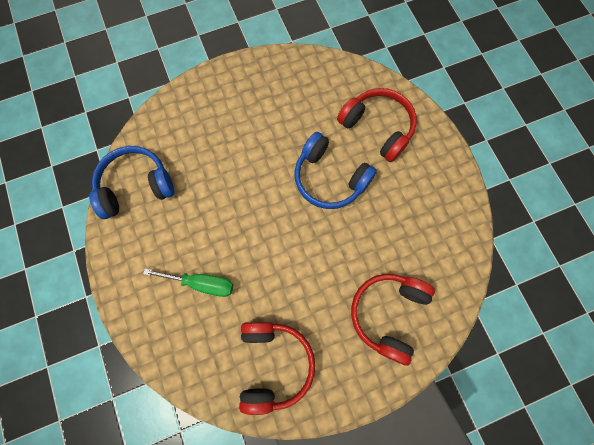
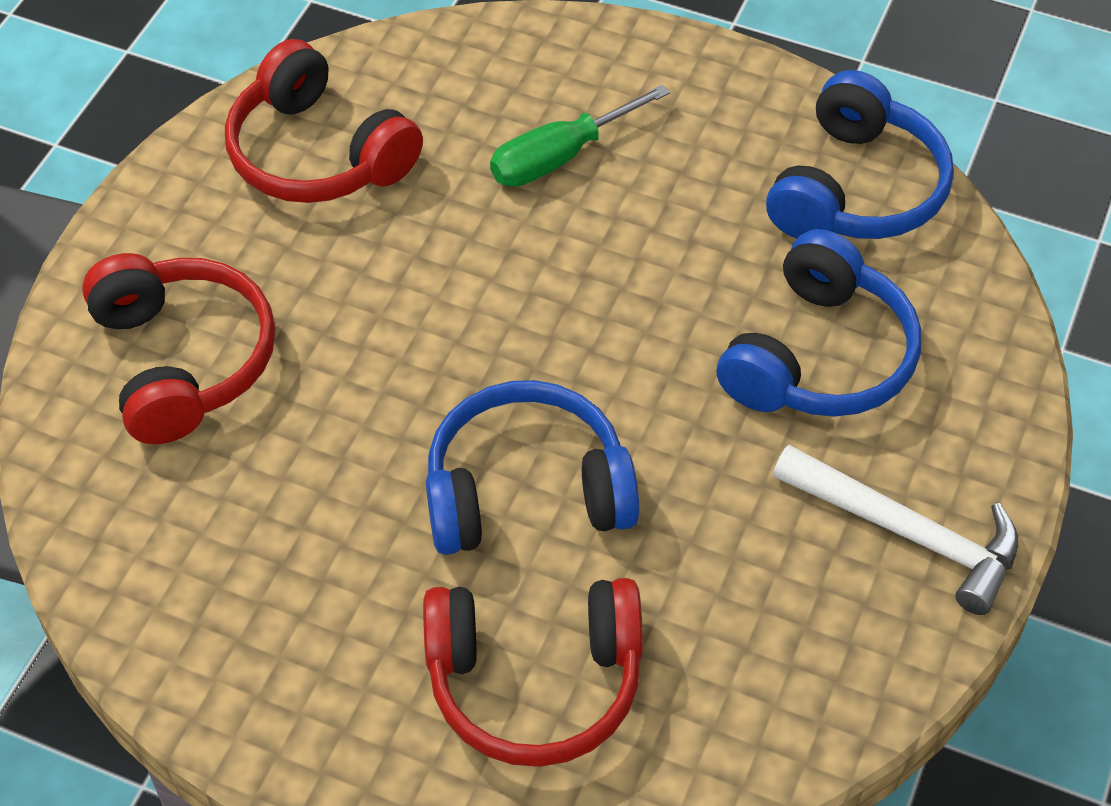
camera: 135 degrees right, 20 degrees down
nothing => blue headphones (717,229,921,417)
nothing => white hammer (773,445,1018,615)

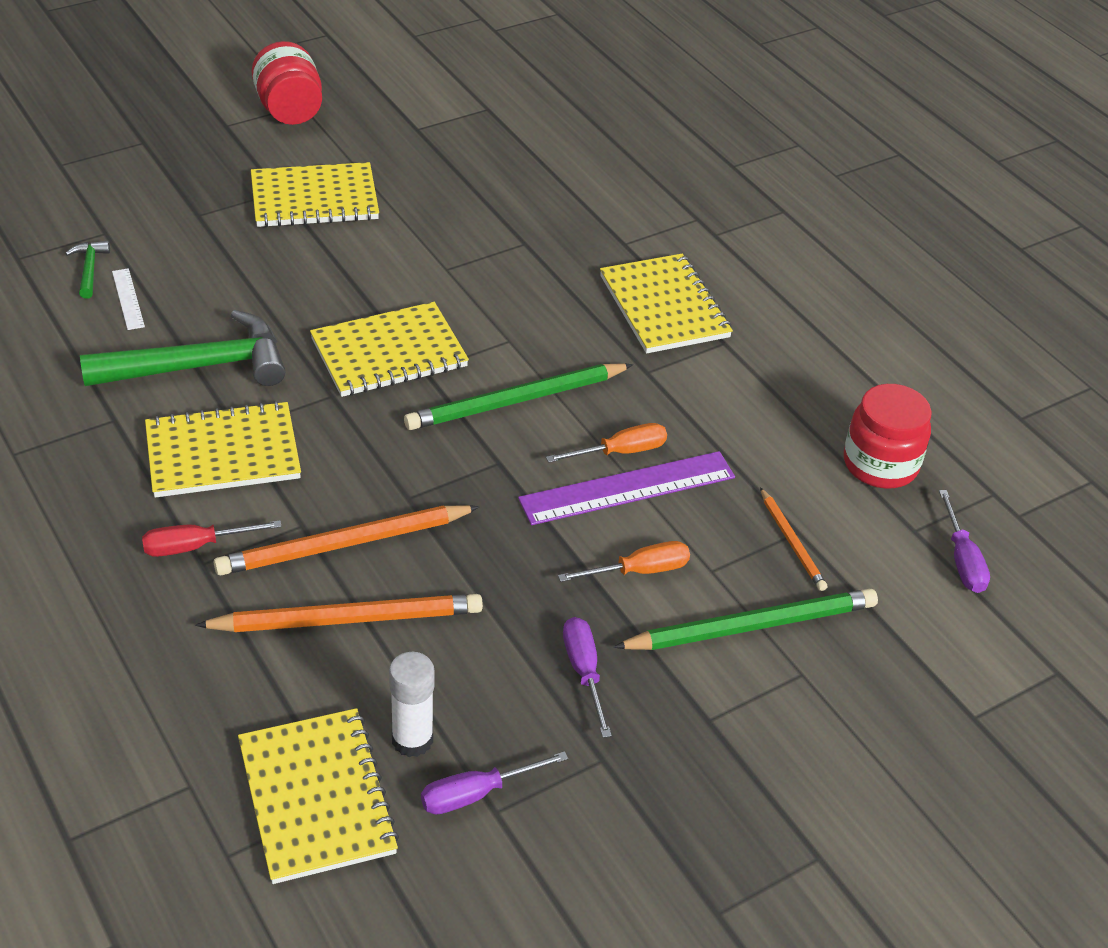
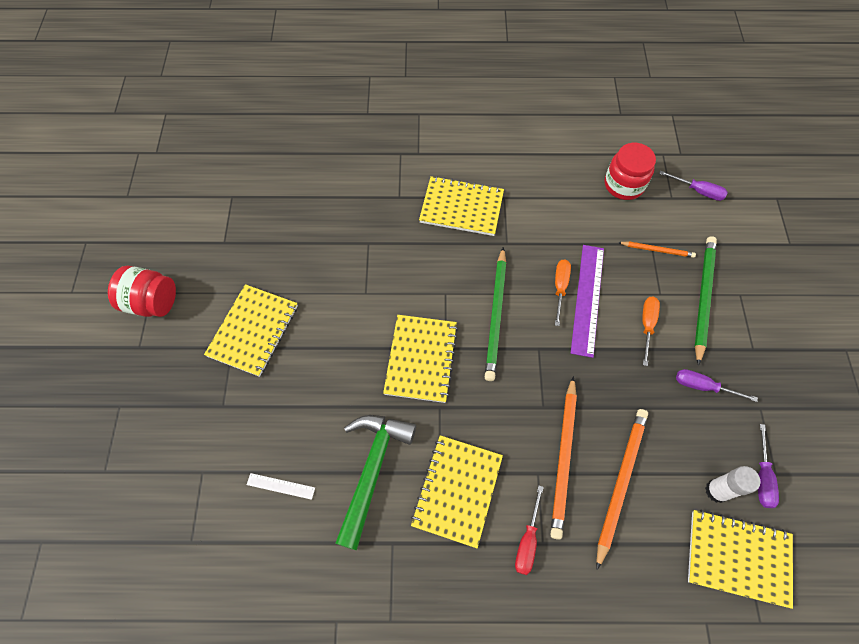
camera: 55 degrees left, 20 degrees up
green hammer (65,241,110,299) => nothing

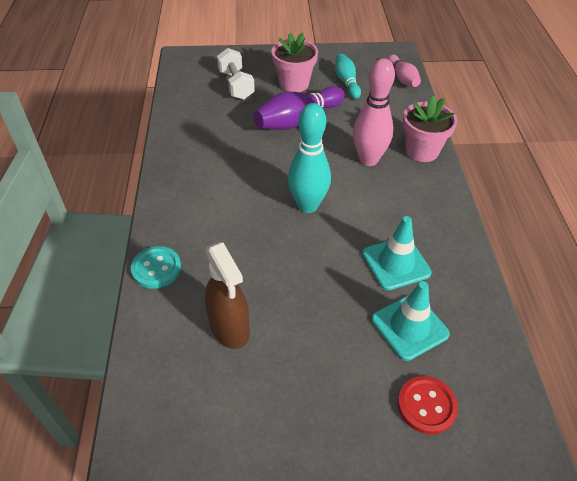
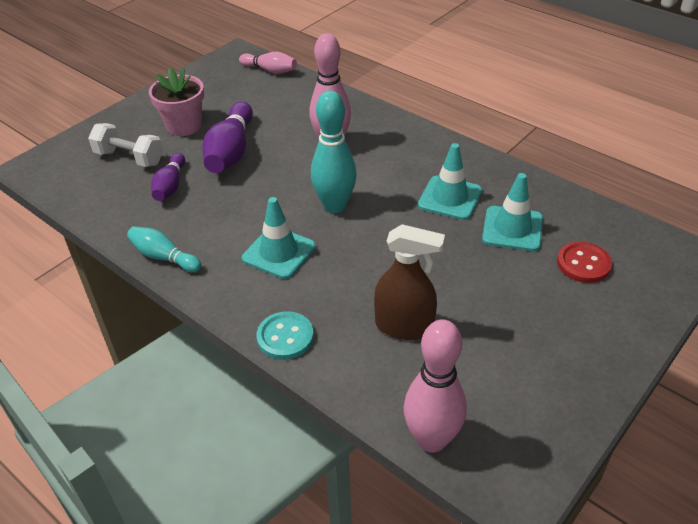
camera: 45 degrees left, 5 degrees down
turquoise bowling pin (335,54,361,99) => turquoise bowling pin (127,226,202,273), moved
pink flower pot (403,95,457,162) => nothing
nothing => purple bowling pin (151,153,185,201)
nothing => turquoise traffic cone (242,197,316,279)
nothing => pink bowling pin (403,319,467,453)

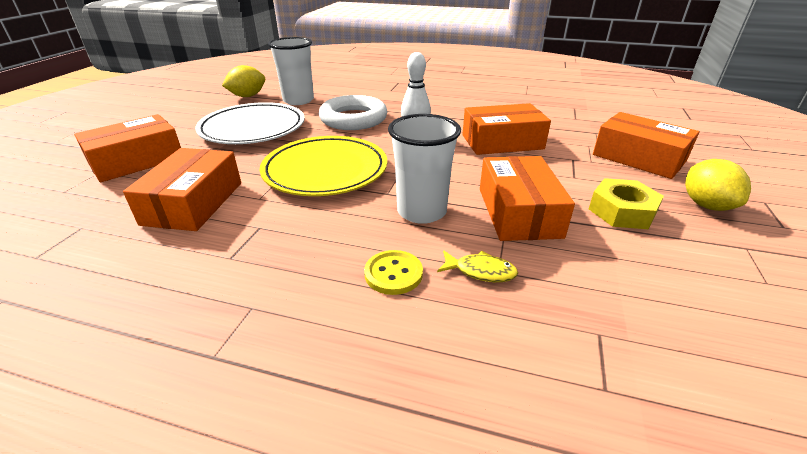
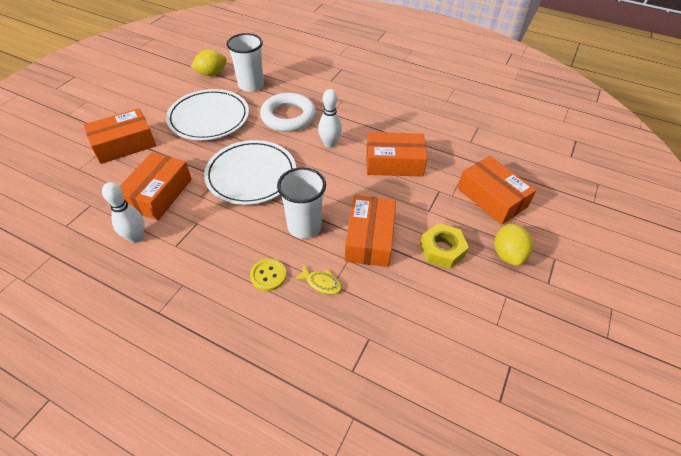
camera: 10 degrees right, 15 degrees up
yellow plate (260,136,387,196) => white plate (204,140,296,205)
nothing => white bowling pin (102,182,145,243)

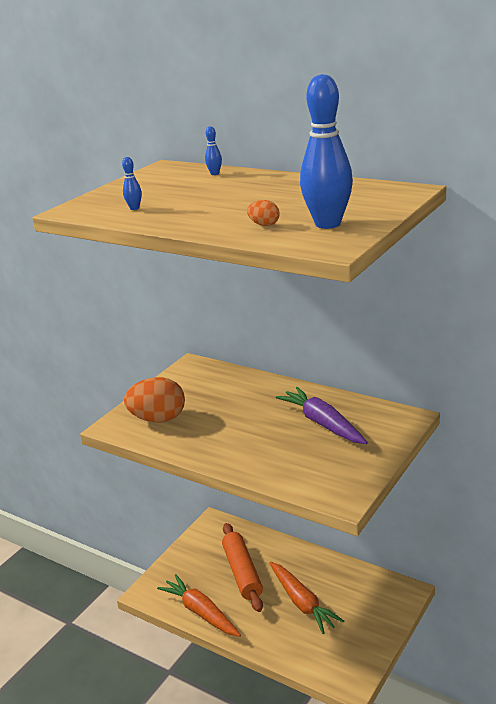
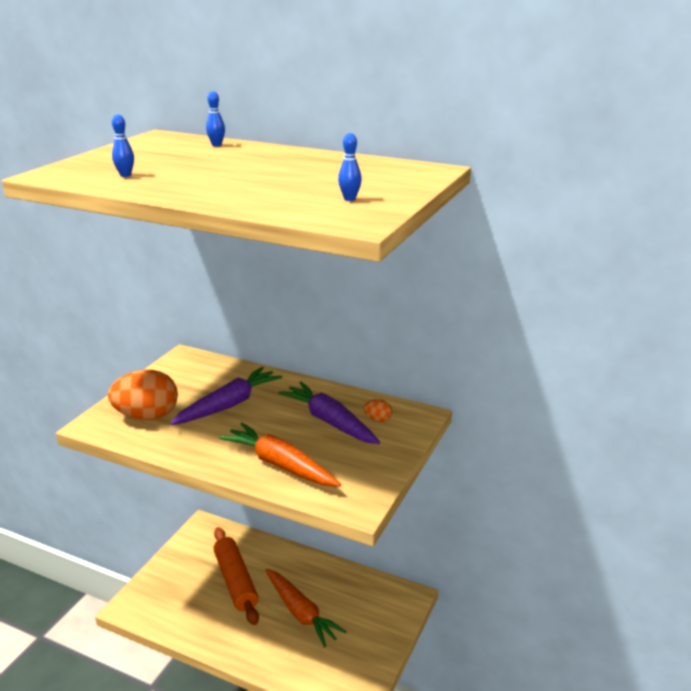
camera: 10 degrees left, 0 degrees up
orange carrot (157,574,241,637) => orange carrot (219,423,341,487), moved
orange egg (247,200,280,226) => orange egg (363,399,392,422), moved
blue bowling pin (300,74,353,229) => blue bowling pin (338,133,362,201), x0.40
nothing => purple carrot (170,367,282,425)

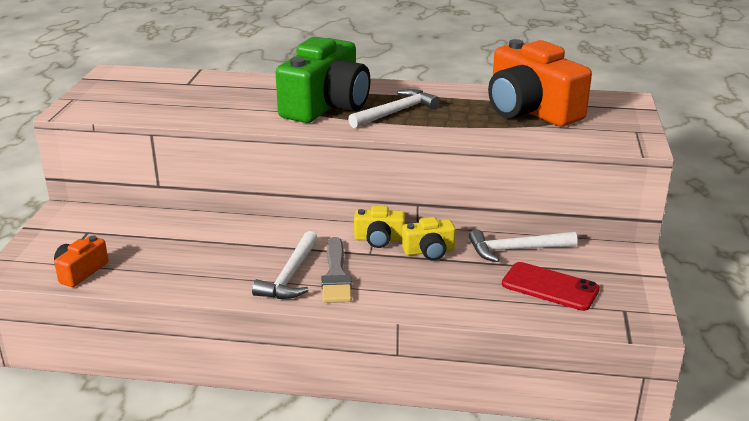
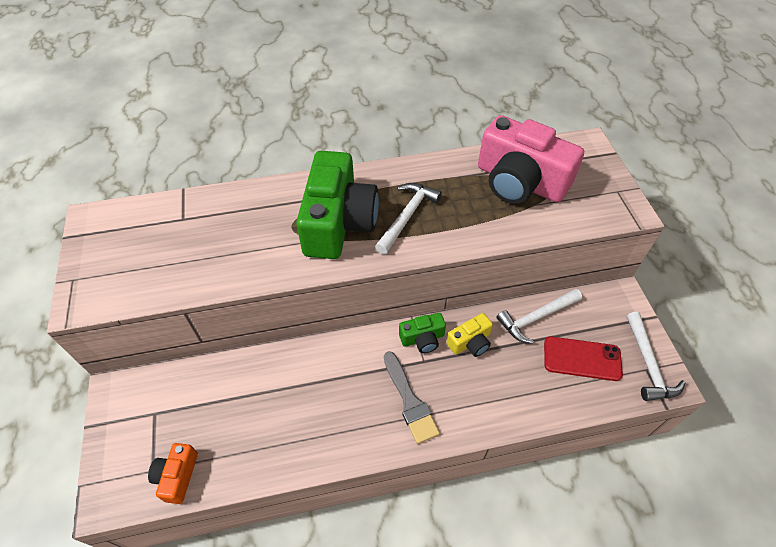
camera: 20 degrees left, 25 degrees up
white hammer (252,231,318,299) => white hammer (627,312,686,401), moved
yellow camera (354,206,405,248) => green camera (399,313,446,353)
orange camera (488,39,592,127) => pink camera (478,115,584,204)

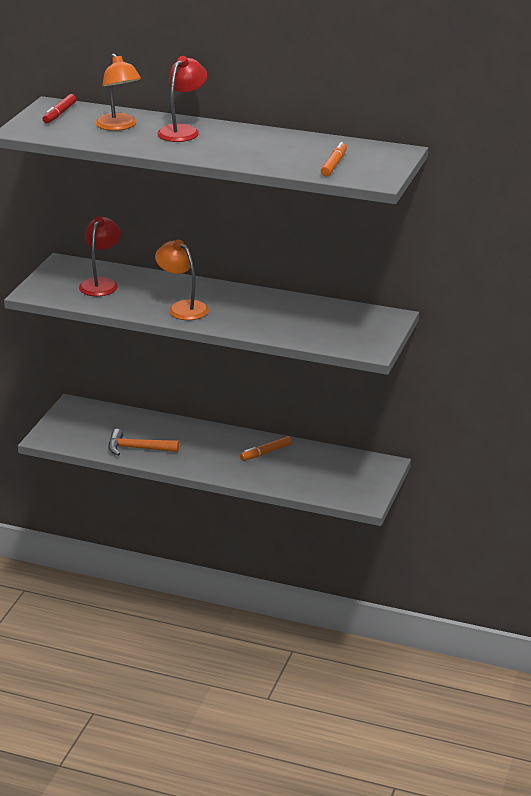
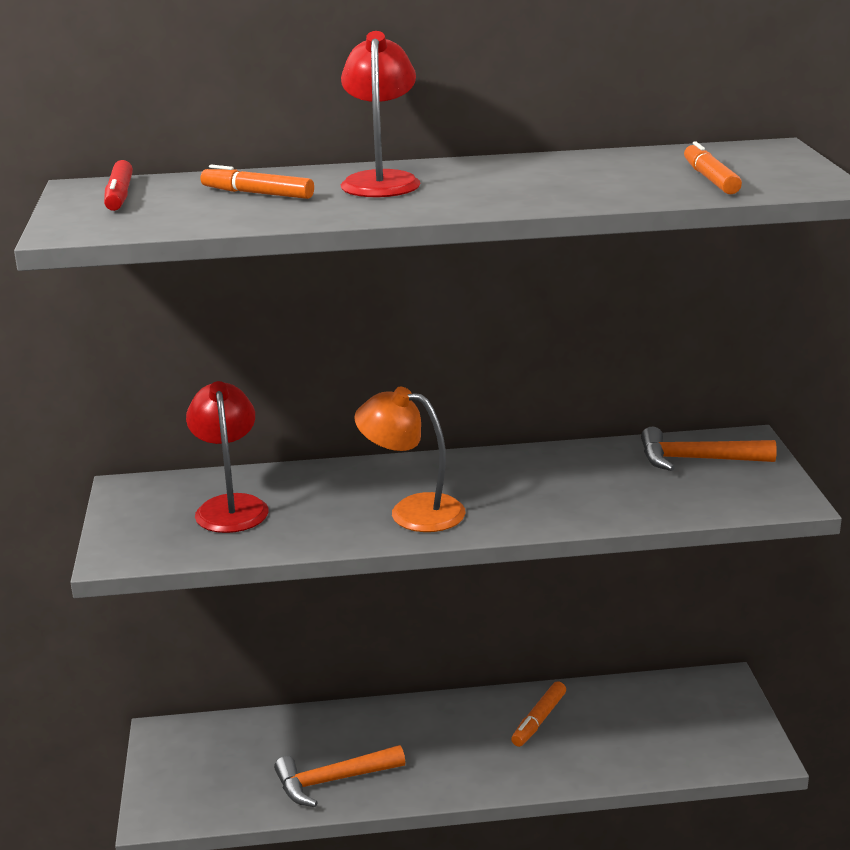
camera: 25 degrees left, 5 degrees down
orange lamp (95,53,141,131) => orange marker (201,165,314,199)
nothing => orange hammer (641,427,777,471)

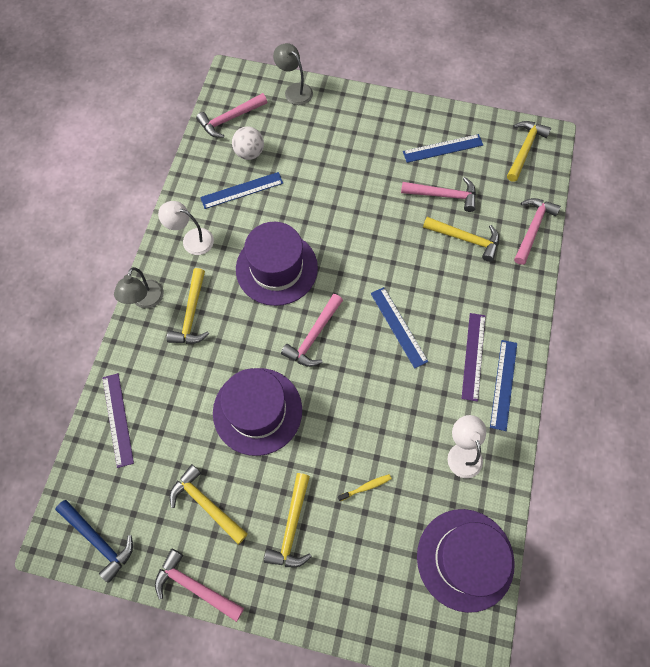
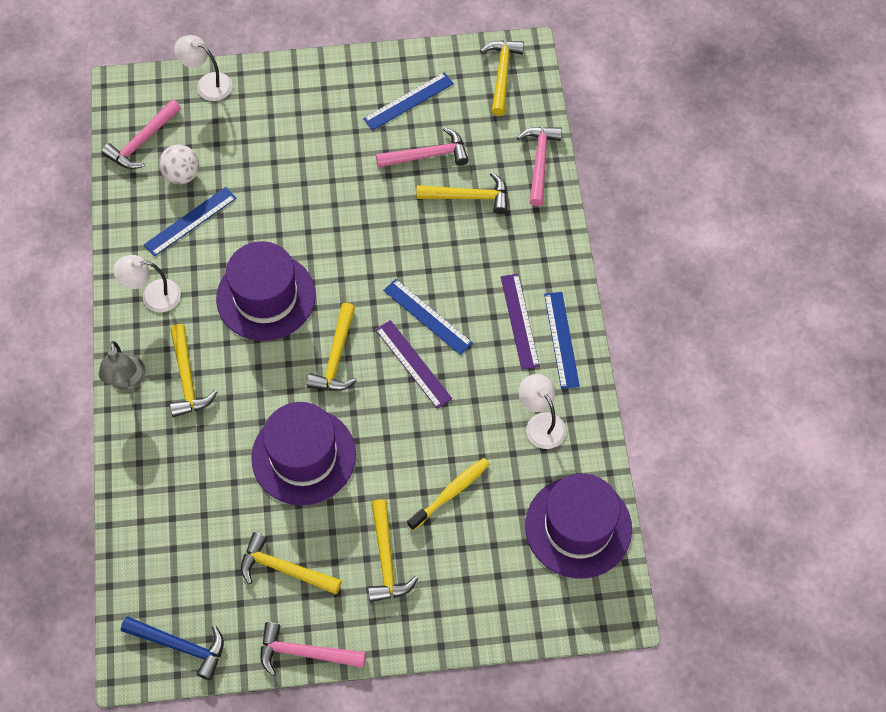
camera: 20 degrees left, 5 degrees down
purple ruler (102,373,134,468) => purple ruler (375,320,452,409), moved
grey lamp (273,43,313,105) => white lamp (174,35,232,101)
pink hammer (281,294,343,367) => yellow hammer (307,303,357,391)
yellow toothbrush (338,474,392,501) => yellow toothbrush (407,458,490,531), x1.61

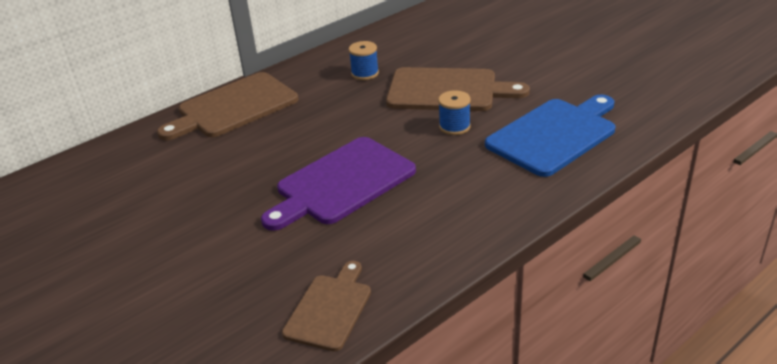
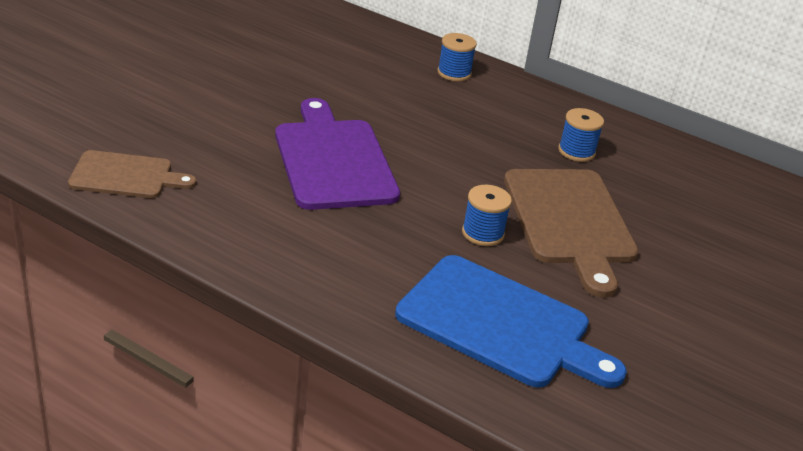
camera: 65 degrees right, 0 degrees up
brown cutting board (157,72,298,140) => blue spool (438,33,477,81)
purple cutting board (261,137,416,231) => purple cutting board (275,98,400,210), 45 degrees clockwise

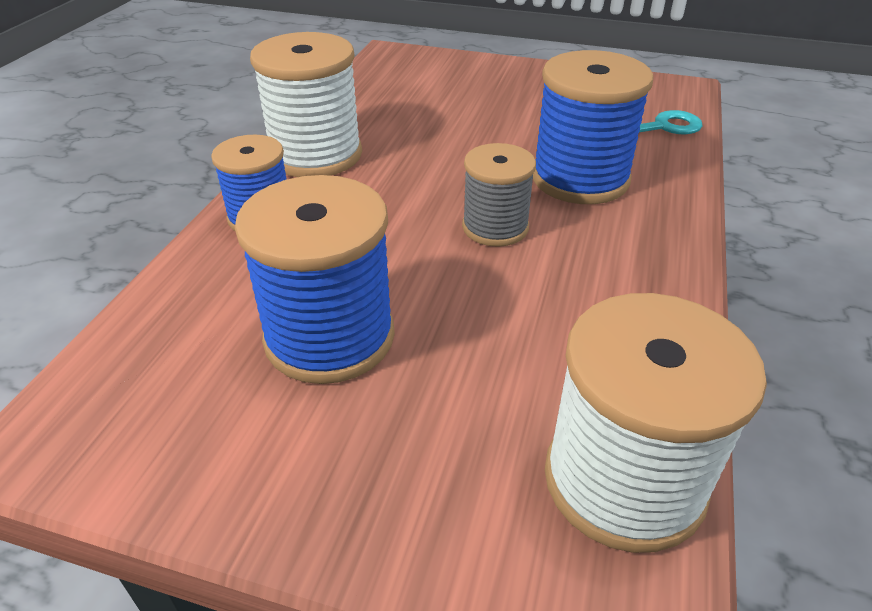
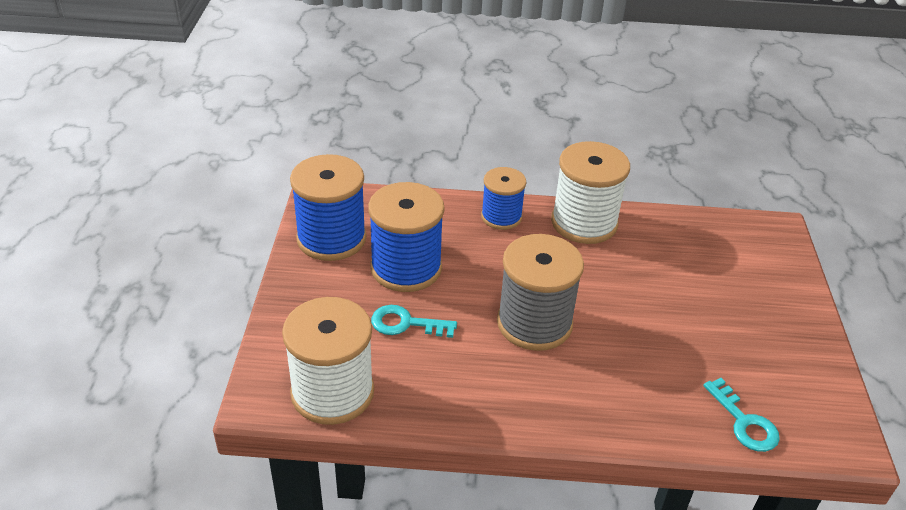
camera: 75 degrees right, 0 degrees up
grey spool (462,143,536,247) => grey spool (497,234,584,351), x1.61
blue spool (533,50,654,204) => blue spool (290,154,367,261), moved
nothing => turquoise key (371,305,457,338)

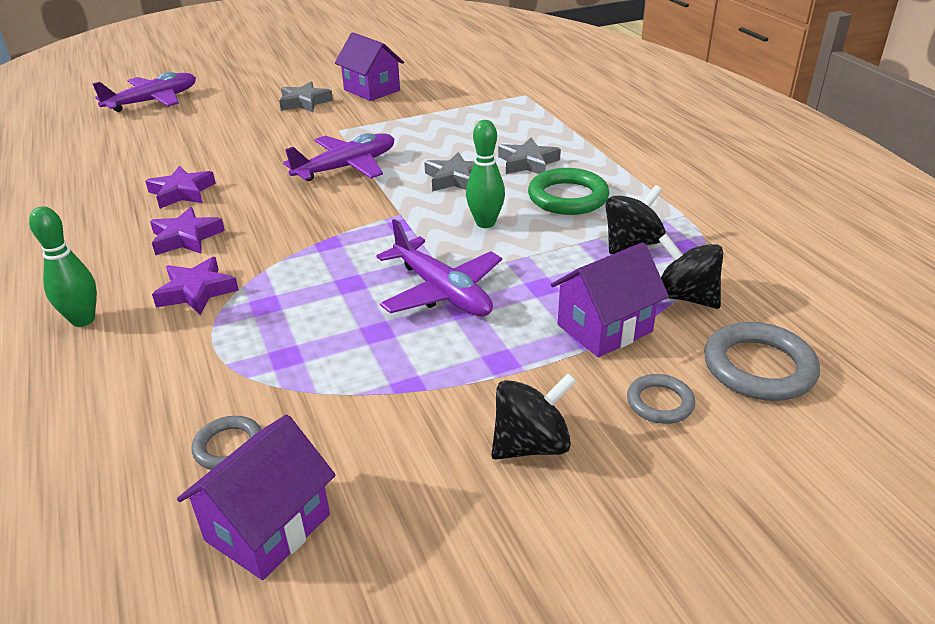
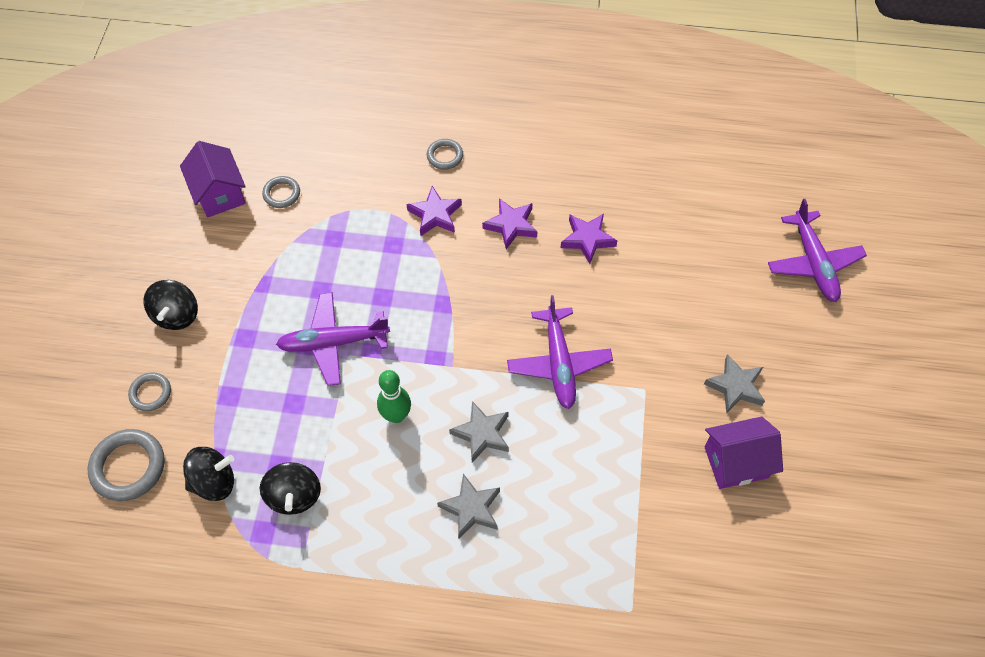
camera: 120 degrees right, 25 degrees up
green bowling pin (29,206,97,327) => grey ring (427,139,463,170)
green ring (528,168,609,215) => nothing
purple house (550,242,669,357) => nothing

